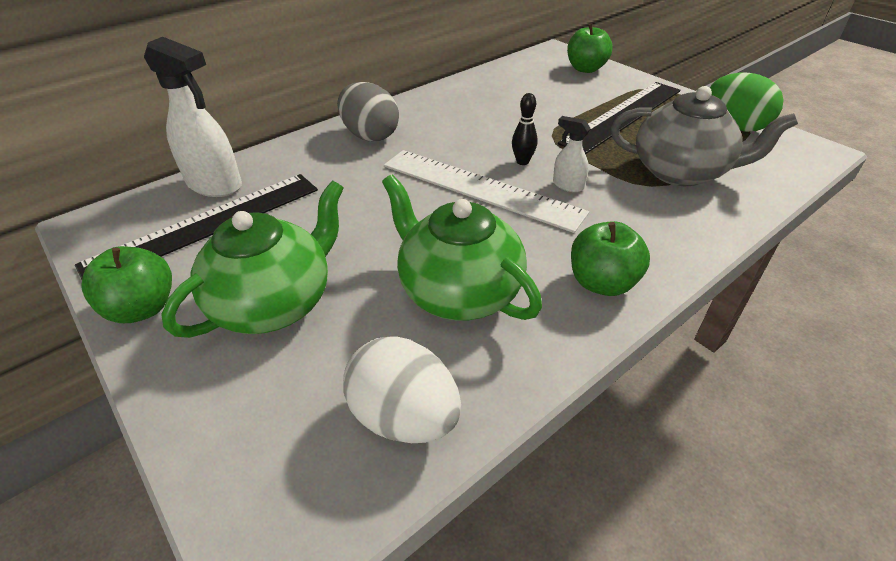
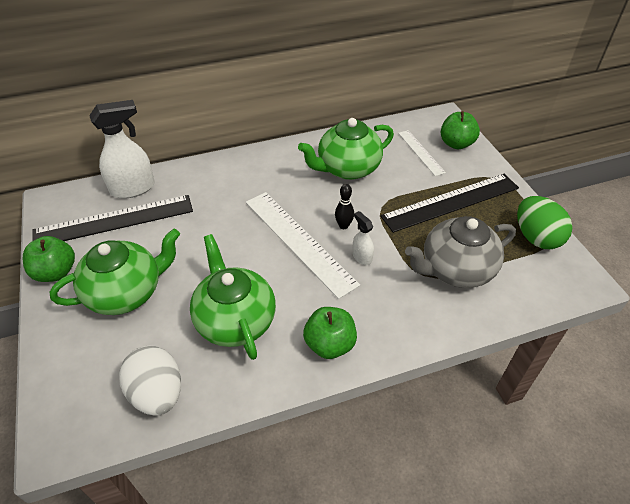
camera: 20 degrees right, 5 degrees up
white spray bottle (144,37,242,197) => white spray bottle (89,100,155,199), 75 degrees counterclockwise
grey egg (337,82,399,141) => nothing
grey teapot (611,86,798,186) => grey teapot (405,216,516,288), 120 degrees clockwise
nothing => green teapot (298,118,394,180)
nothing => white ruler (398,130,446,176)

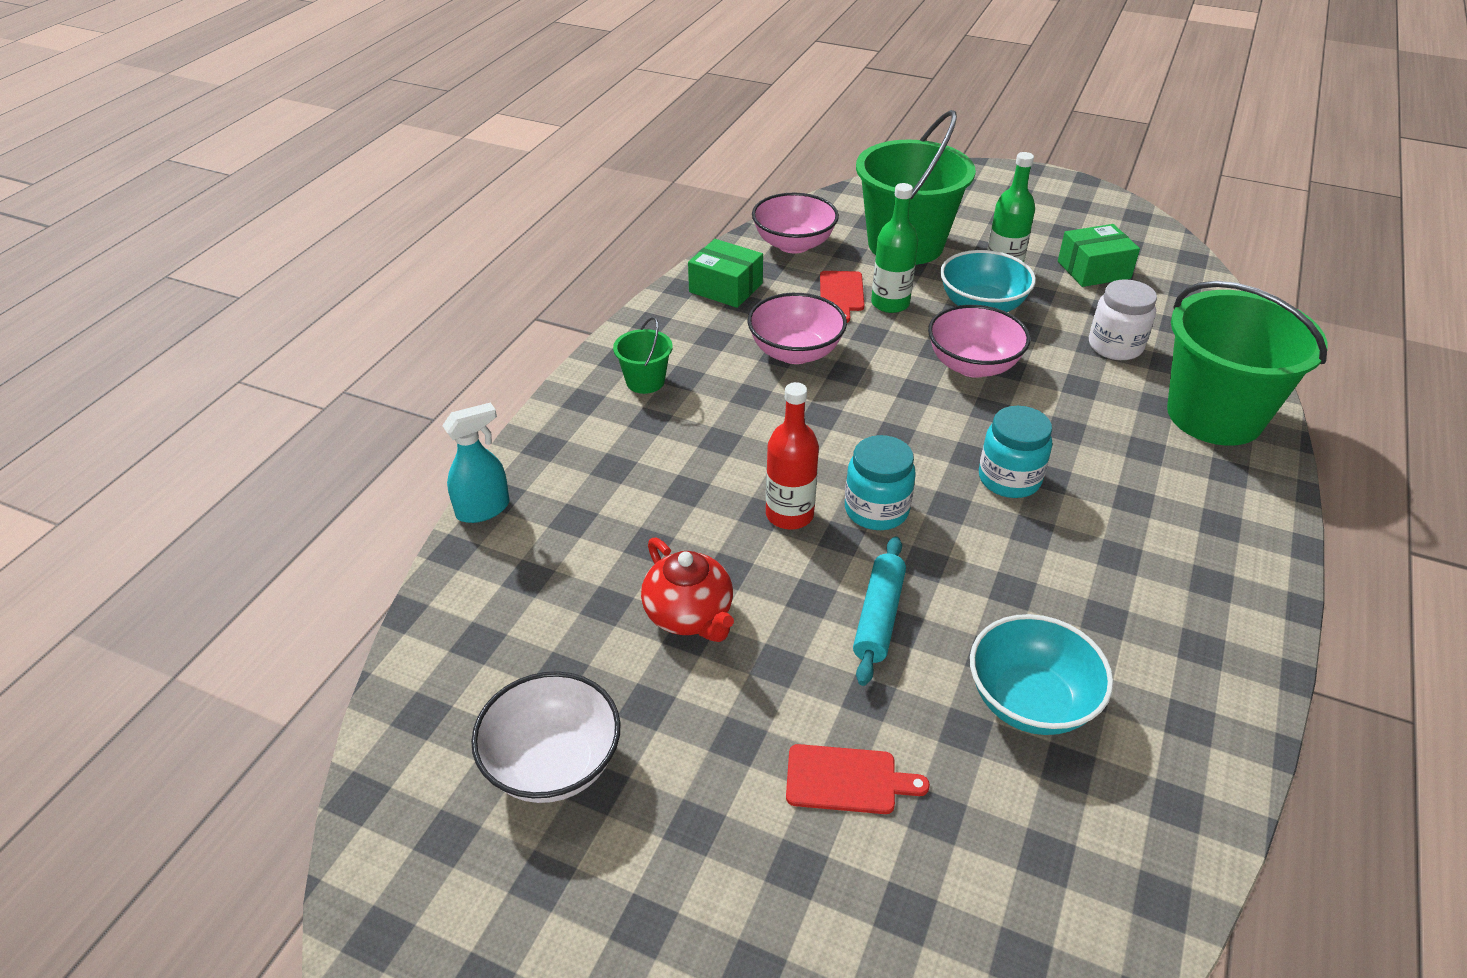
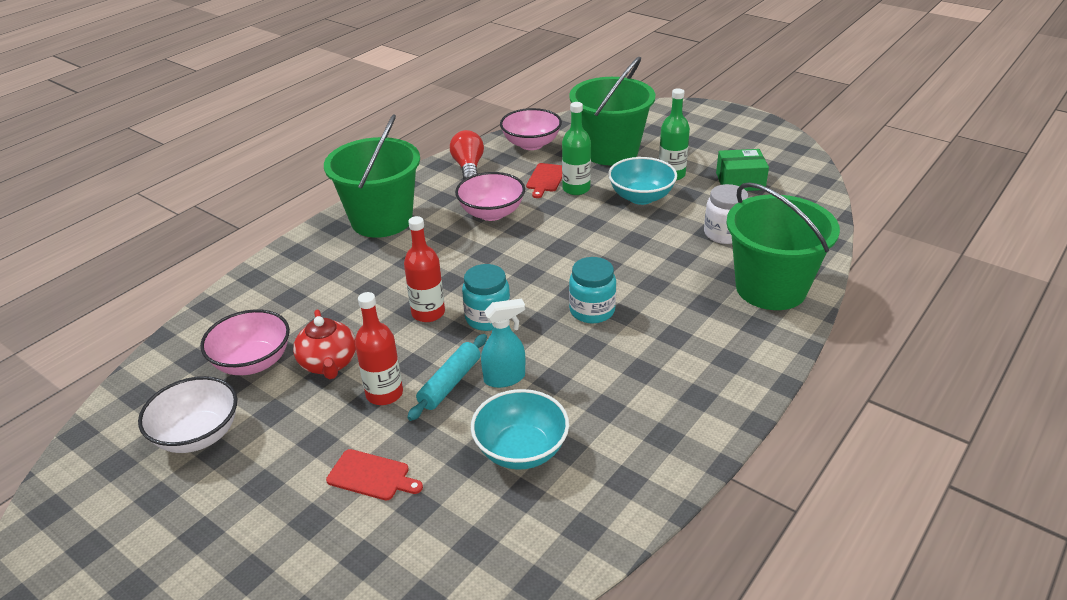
camera: 15 degrees right, 5 degrees down
turquoise spray bottle (442,402,510,523) => turquoise spray bottle (481,299,525,388), moved
green bucket (613,317,673,394) => green bucket (324,114,420,238), x2.29
green box (688,239,763,308) => red light bulb (450,130,484,180)
pink bowl (928,305,1030,378) => pink bowl (200,309,290,375), moved
nothing => red bottle (355,292,403,405)

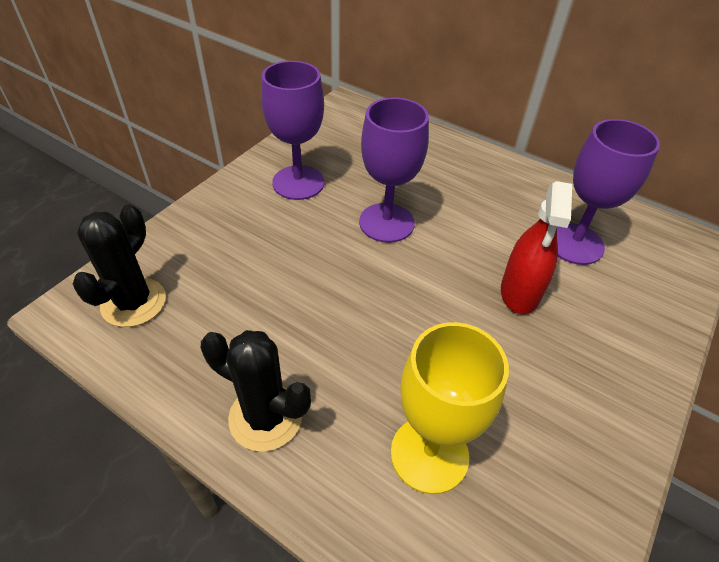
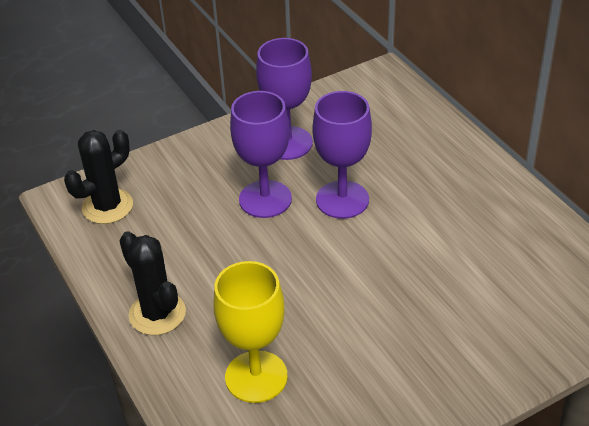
camera: 30 degrees right, 5 degrees down
red spray bottle (501,181,572,314) => nothing
purple goblet (557,119,660,265) => purple goblet (230,91,292,218), moved

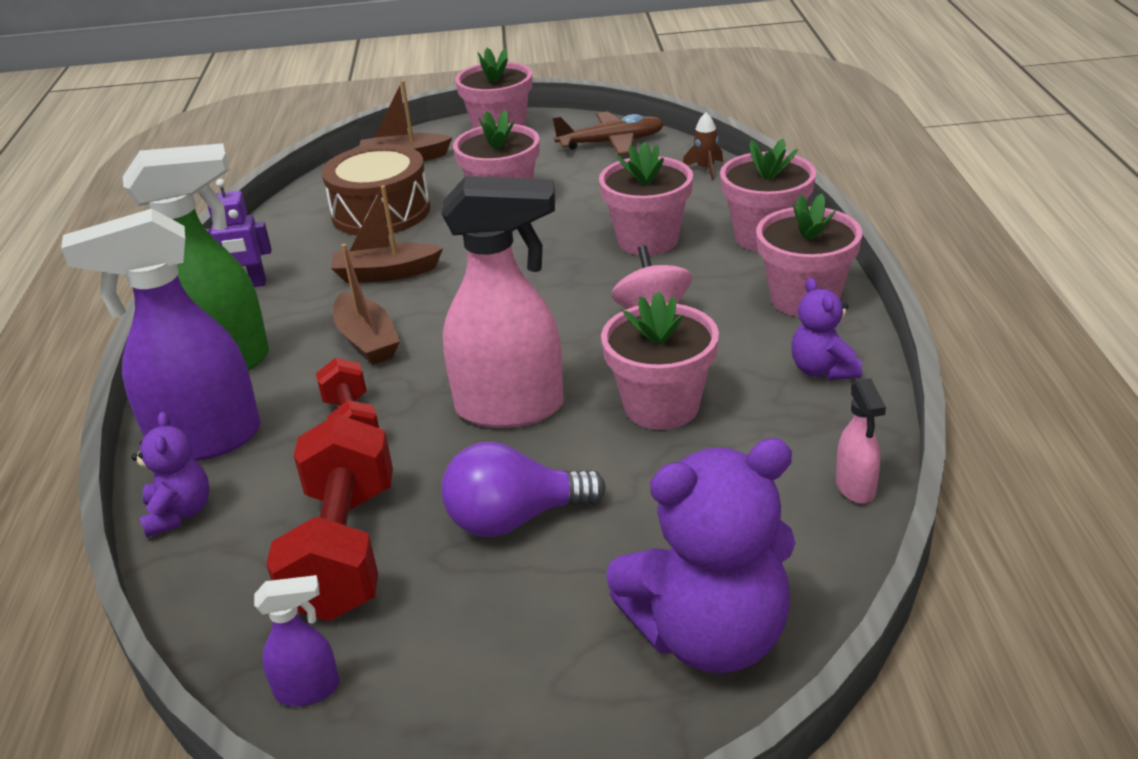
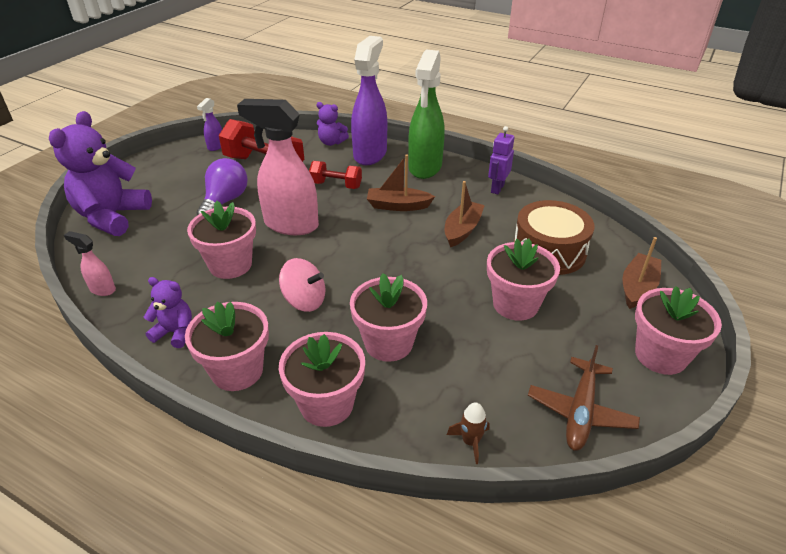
camera: 120 degrees right, 5 degrees up
pink spray bottle (441,176,564,428) => pink spray bottle (237,99,319,235), 75 degrees clockwise

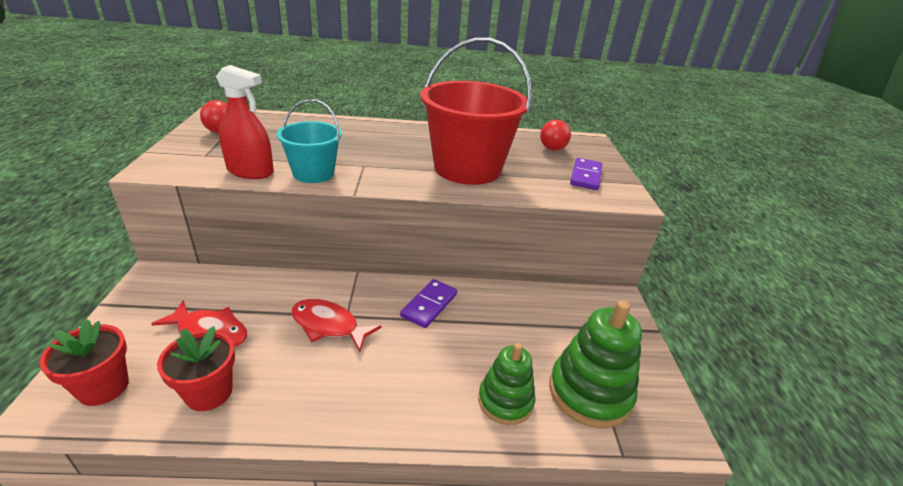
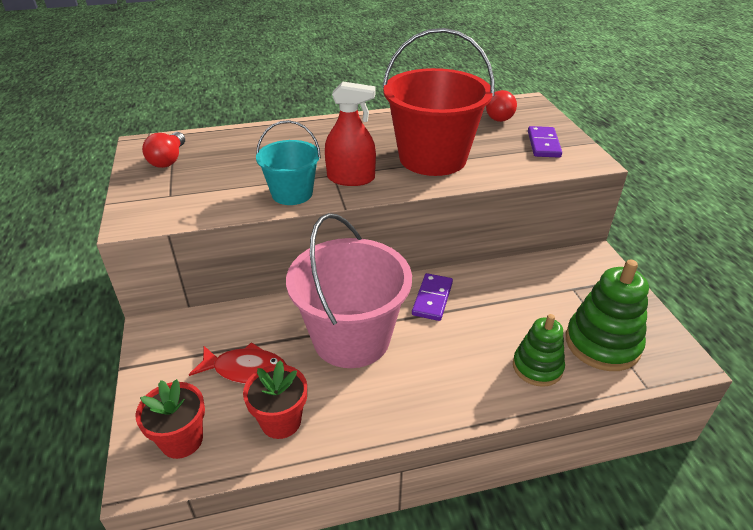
camera: 10 degrees left, 5 degrees up
red spray bottle (216,65,274,179) => red spray bottle (325,81,376,186), moved
red fish (291,299,382,352) => pink bucket (286,213,412,368)

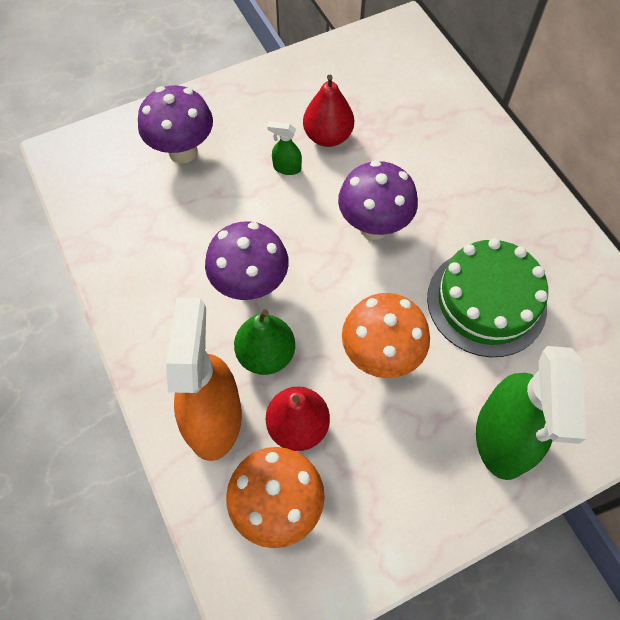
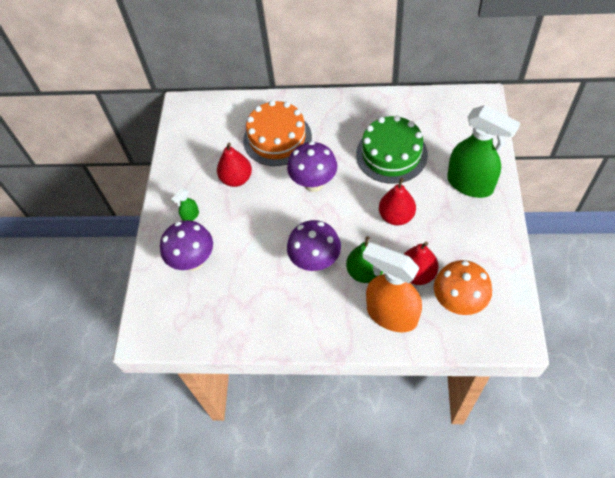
camera: 55 degrees left, 5 degrees down
green spray bottle (267,122,302,175) => green spray bottle (171,189,199,221), moved
orange mushroom (342,293,430,378) => red pear (379,178,416,225)
nothing => orange cake (243,100,312,166)

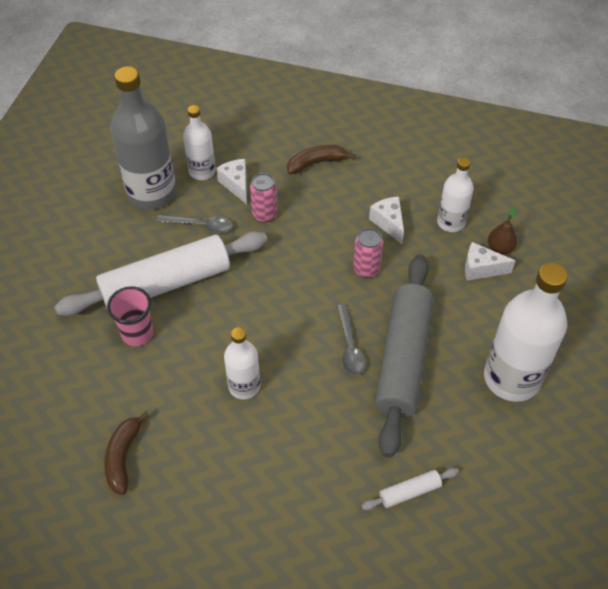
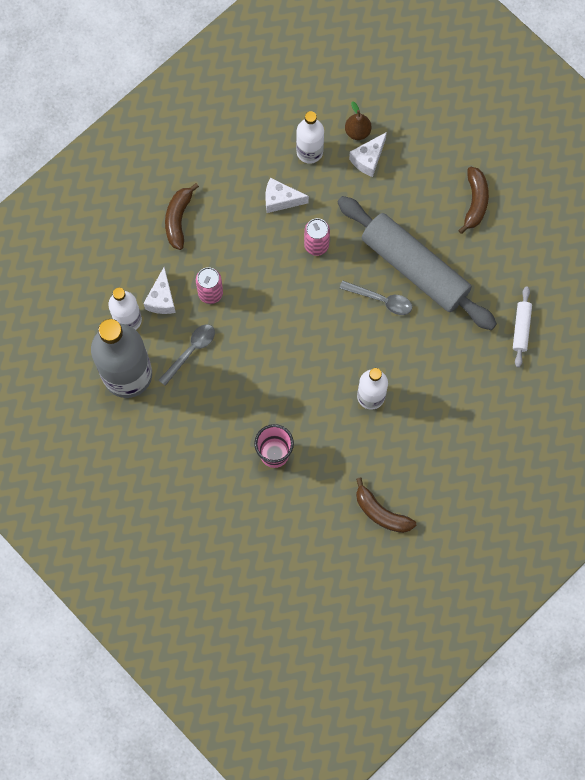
camera: 60 degrees left, 20 degrees up
white rolling pin (54,231,267,316) => nothing
white cheese (216,159,247,204) => white cheese (143,267,176,314), 90 degrees counterclockwise
white bottle (484,263,568,402) => brown banana (458,167,489,234)

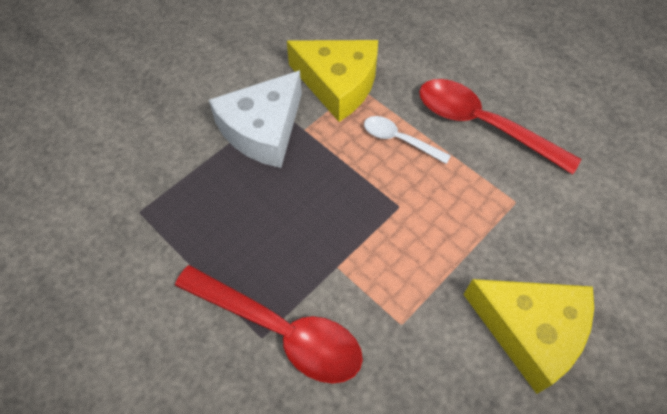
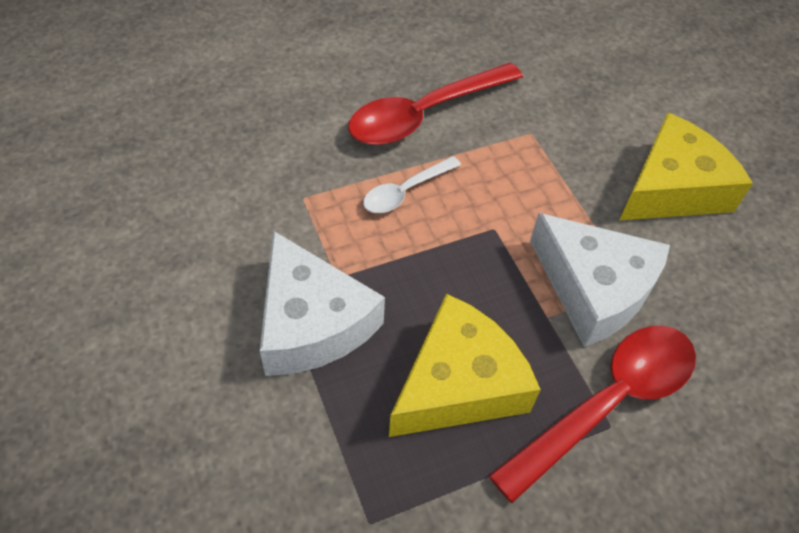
camera: 70 degrees left, 5 degrees down
yellow cheese (287,40,378,122) => yellow cheese (389,294,541,437), moved
nothing => white cheese (530,213,670,347)

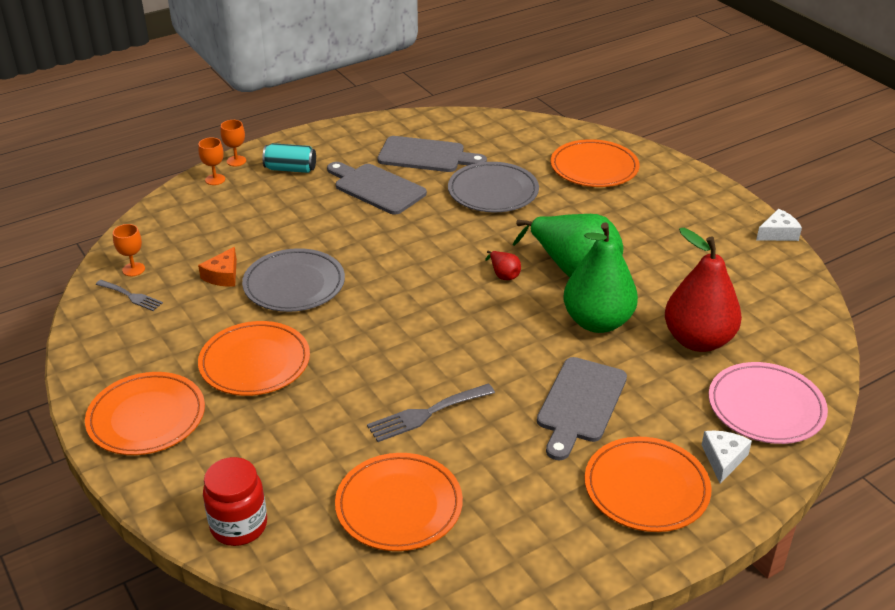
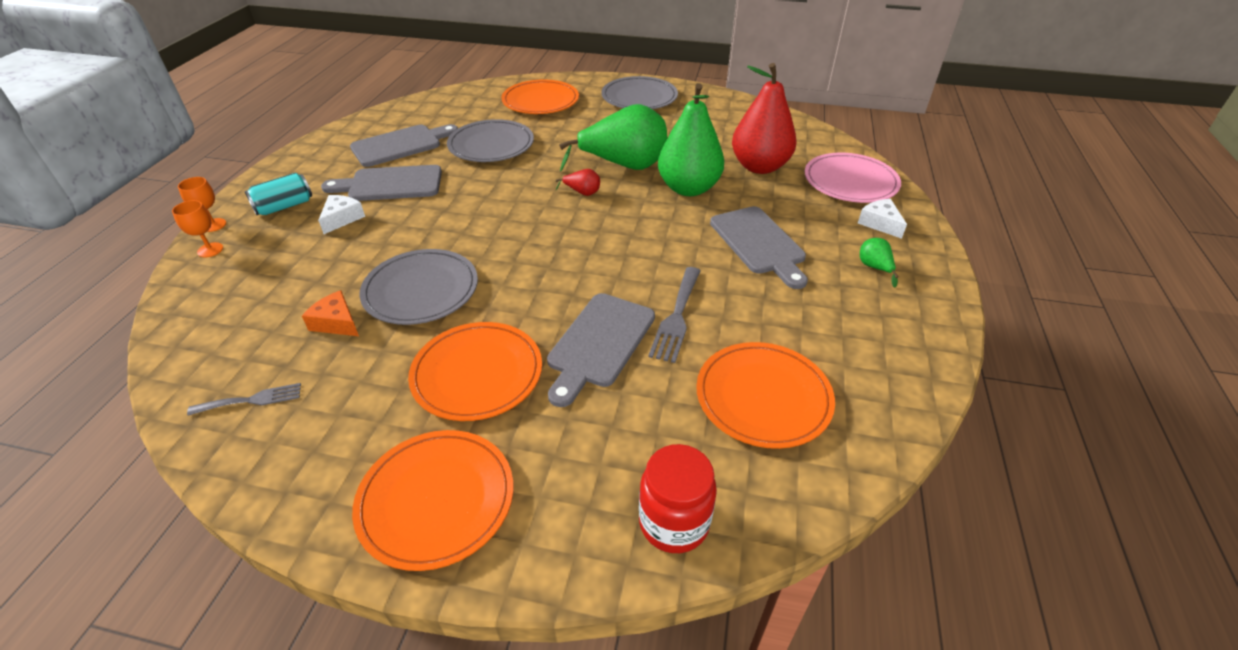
camera: 45 degrees left, 5 degrees up
orange goblet (113,224,145,276) => nothing
orange cheese (198,247,237,287) => orange cheese (302,290,359,336), 150 degrees clockwise
orange plate (584,437,711,532) => green pear (860,238,898,287)
white cheese (756,209,802,241) => white cheese (318,195,365,234), moved
nothing => grey cutting board (547,293,655,407)
nothing => grey plate (601,76,678,109)

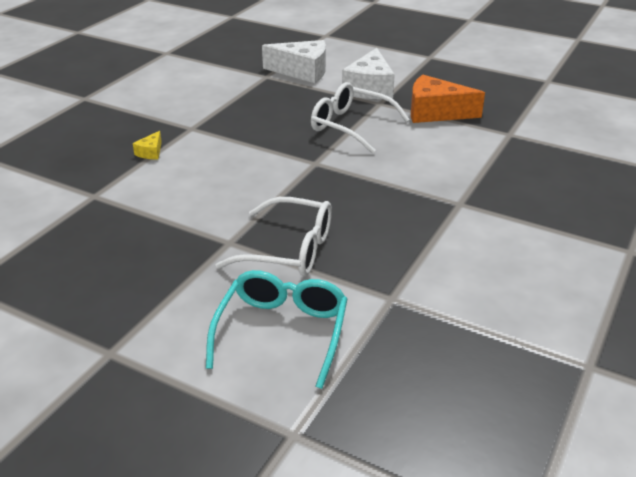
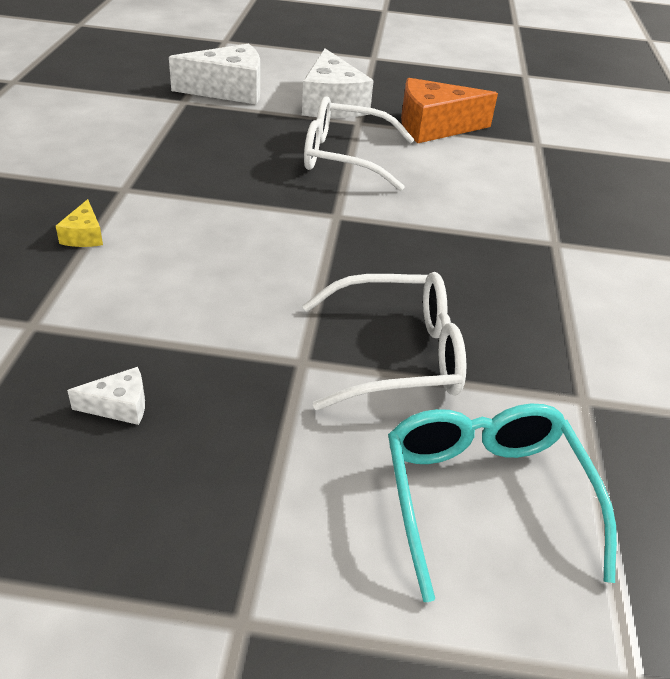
camera: 25 degrees left, 5 degrees up
nothing => white cheese (67,367,145,425)

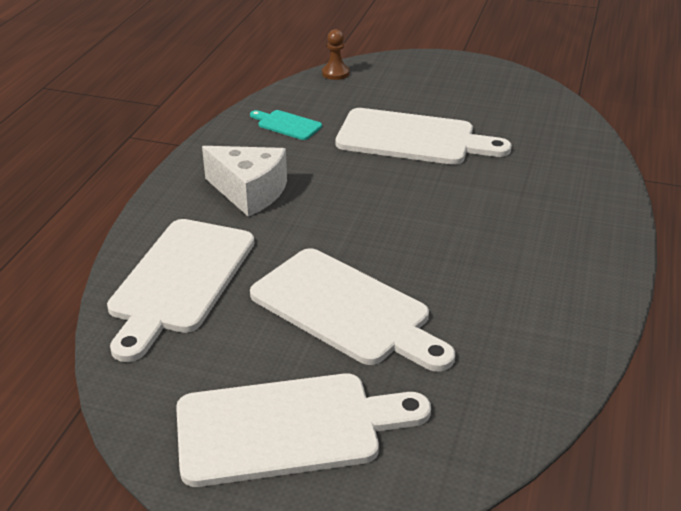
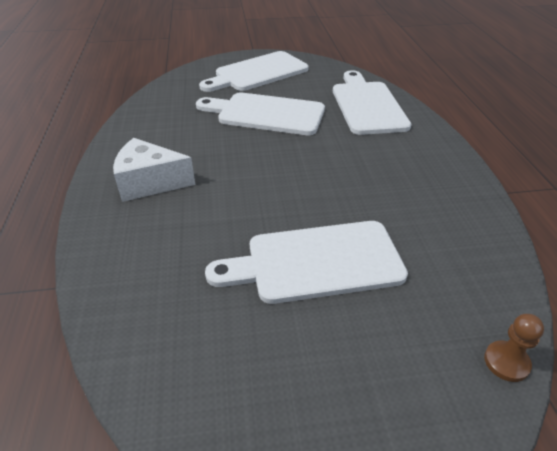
camera: 155 degrees right, 5 degrees up
white cheese (202,146,287,217) => white cheese (113,138,195,202), moved
turquoise cutting board (250,110,322,140) => nothing

